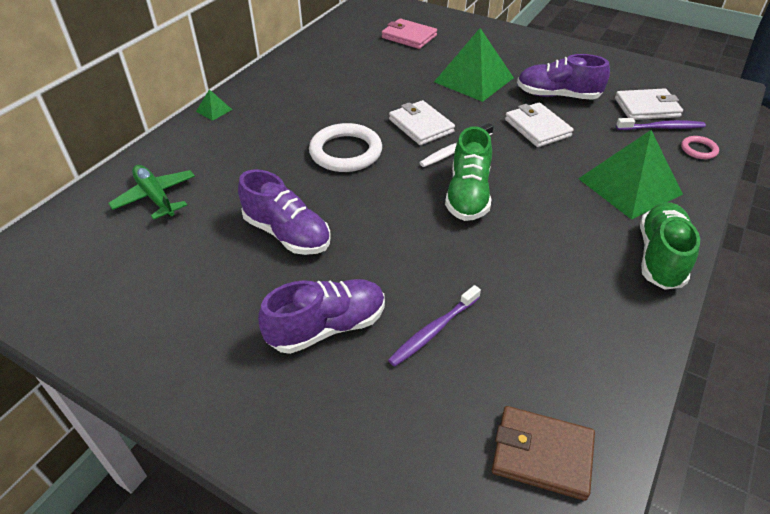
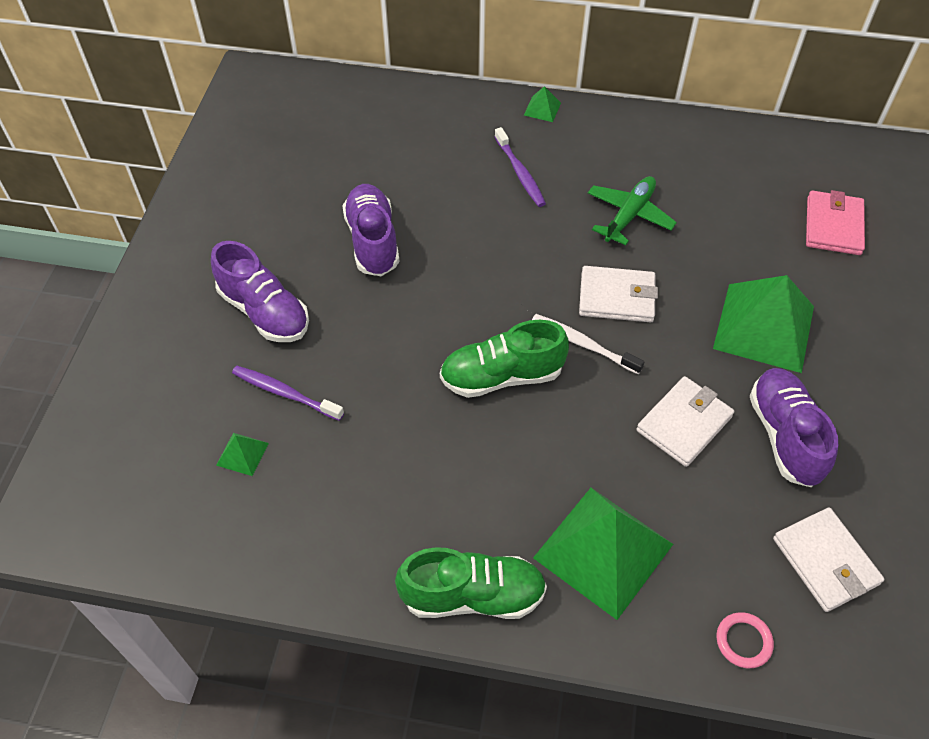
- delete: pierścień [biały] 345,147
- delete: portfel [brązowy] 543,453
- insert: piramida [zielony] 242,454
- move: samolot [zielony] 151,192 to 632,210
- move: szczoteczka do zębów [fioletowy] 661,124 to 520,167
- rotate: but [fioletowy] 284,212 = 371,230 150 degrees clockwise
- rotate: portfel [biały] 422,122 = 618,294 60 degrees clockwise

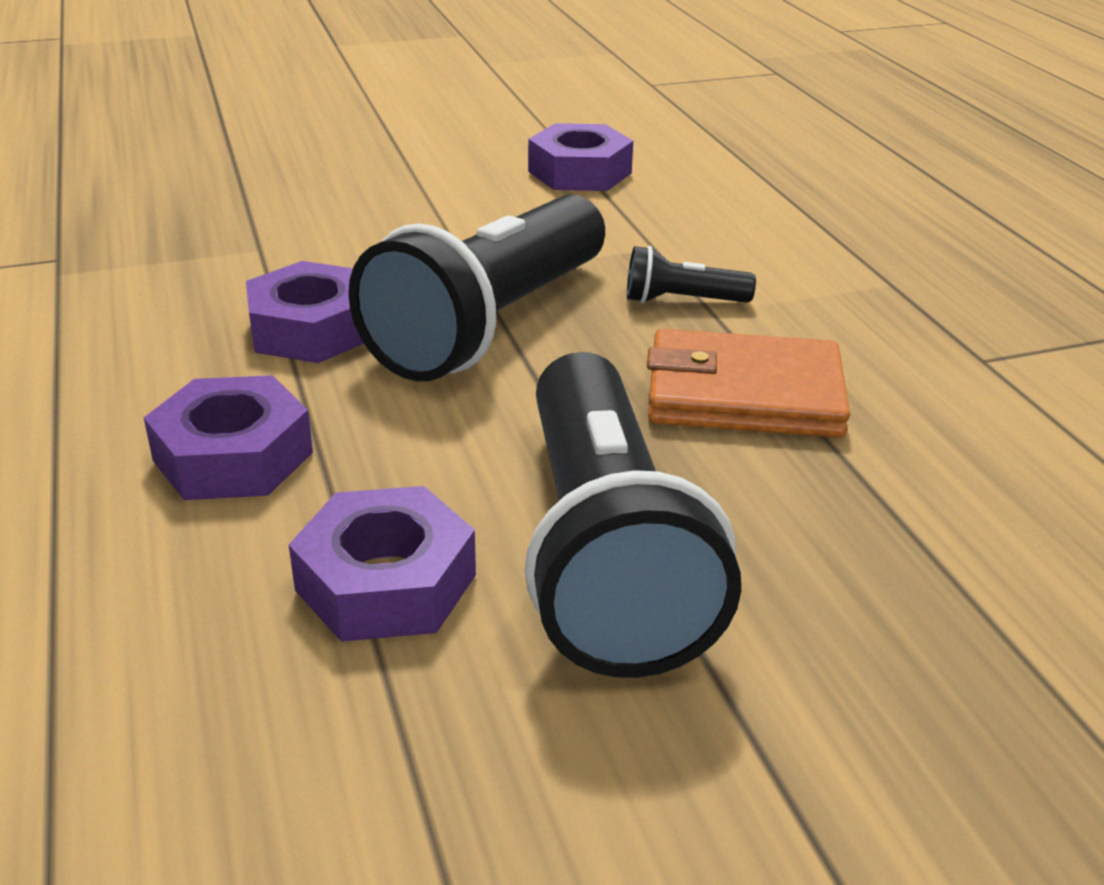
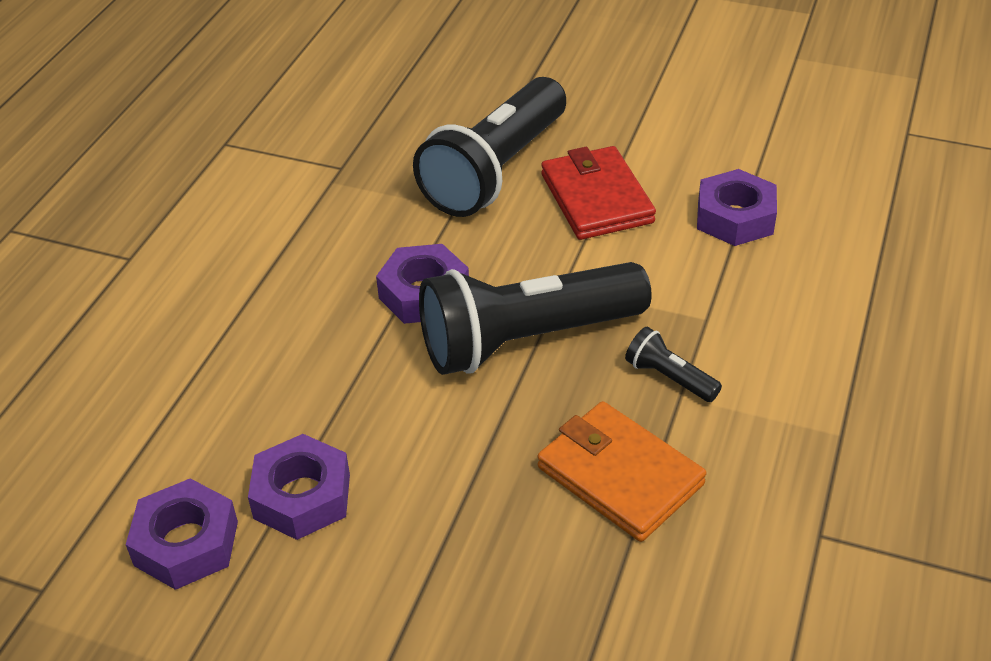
- insert: portfel [czerwony] 598,193
- move: nakrętka [fioletowy] 228,437 to 182,534
- move: latarka [czarny] 632,515 to 489,147

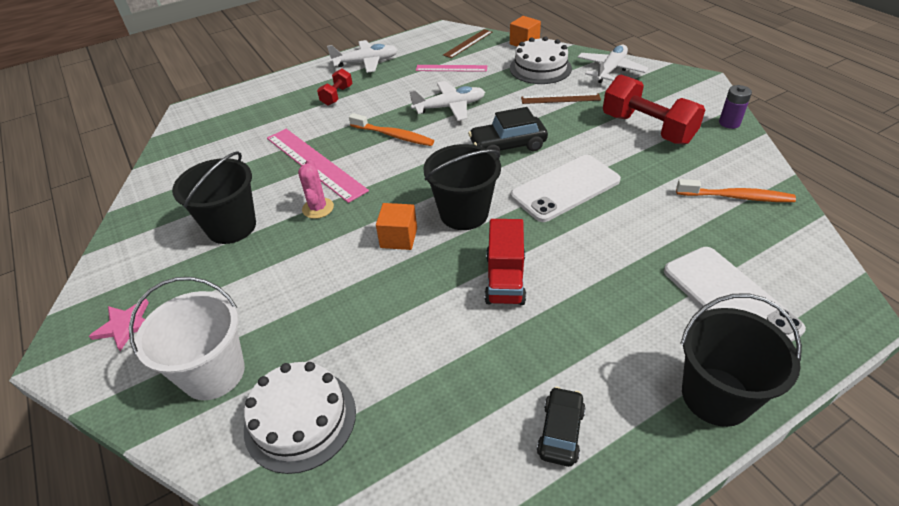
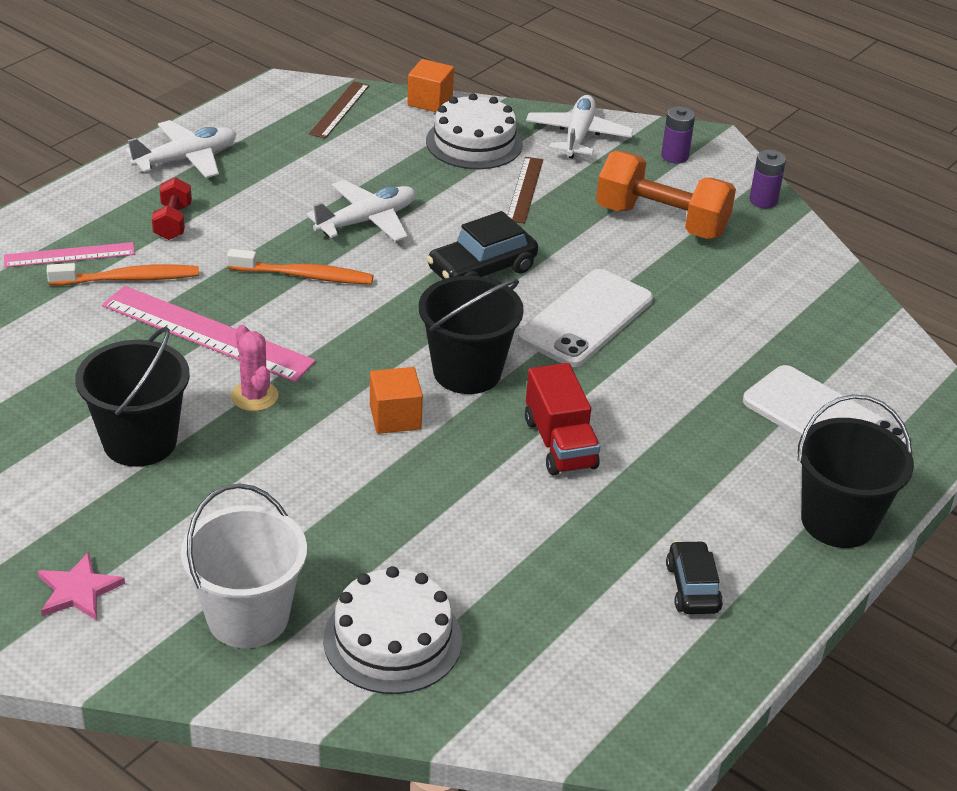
- insert: bateria [fioletowy] 678,135
- move: linijka [różowy] 452,68 to 69,254
- move: szczoteczka do zębów [pomarańczowy] 736,190 to 123,274
- recolor: hantel [czerwony] 654,110 to hantel [pomarańczowy] 666,195
- rotate: linijka [brązowy] 561,98 = 525,190 60 degrees counterclockwise

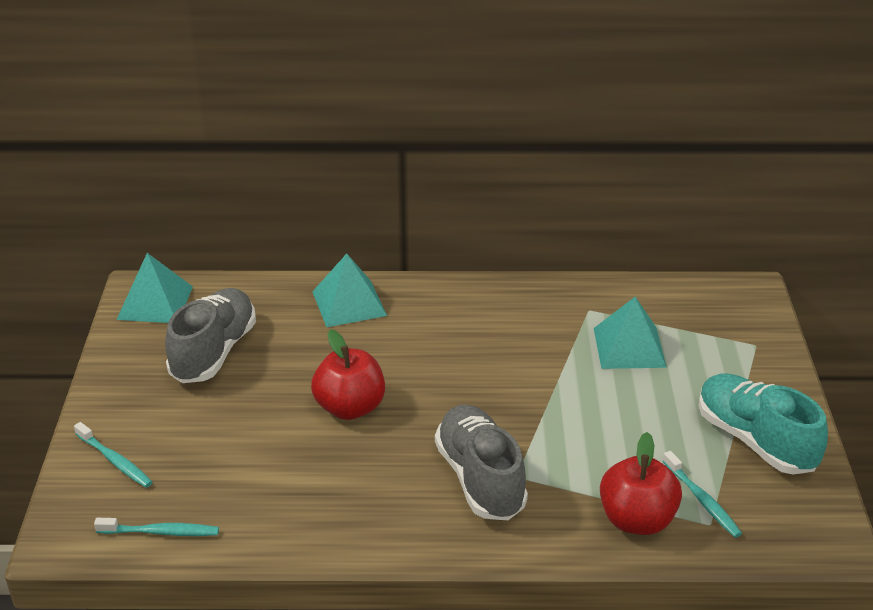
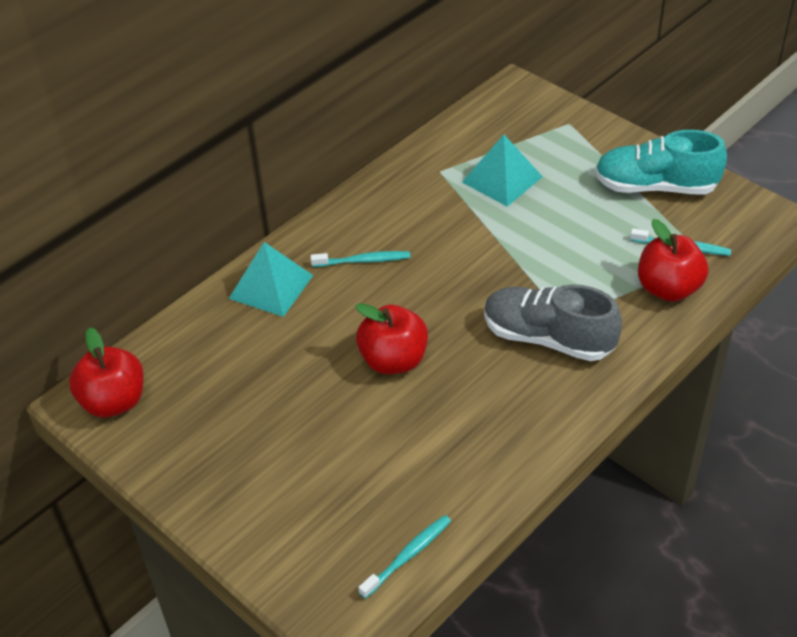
- delete: but [szary] 210,335
- move: szczoteczka do zębów [turkusowy] 113,455 to 360,259
- replace: piramida [turkusowy] 154,288 to jabłko [czerwony] 106,372

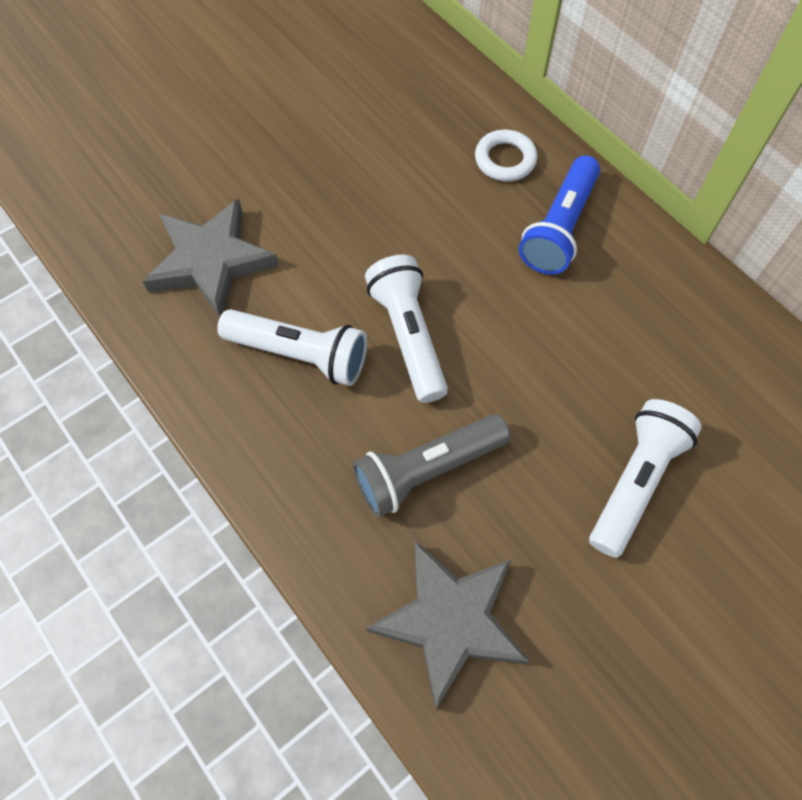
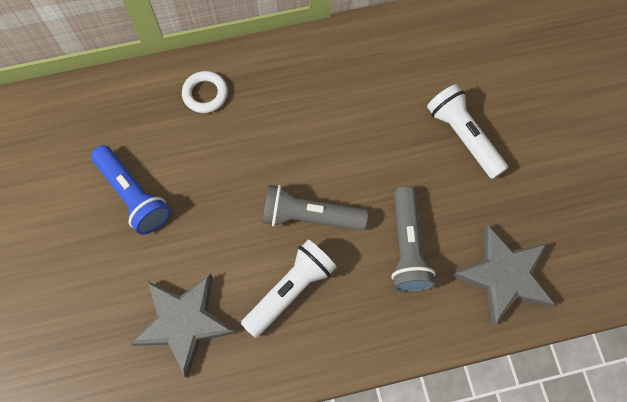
- move: latarka [niebieski] 559,215 to 131,190
- recolor: latarka [biały] 406,328 to latarka [szary] 315,208

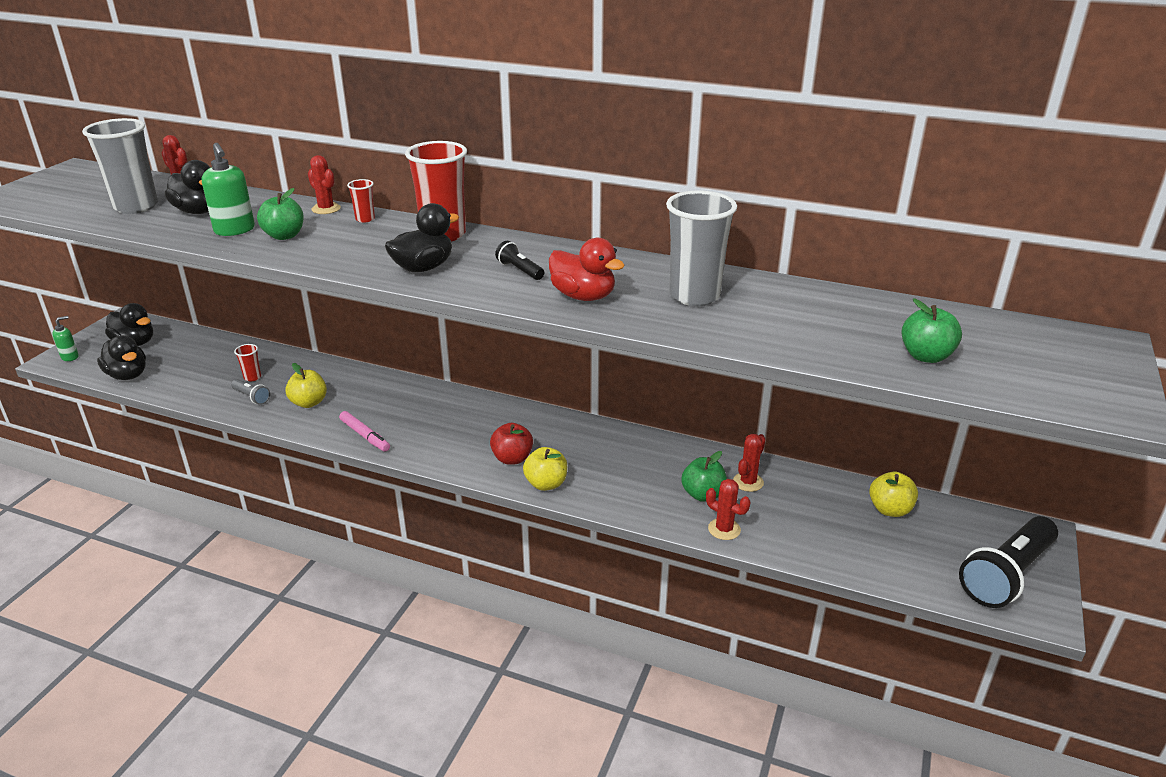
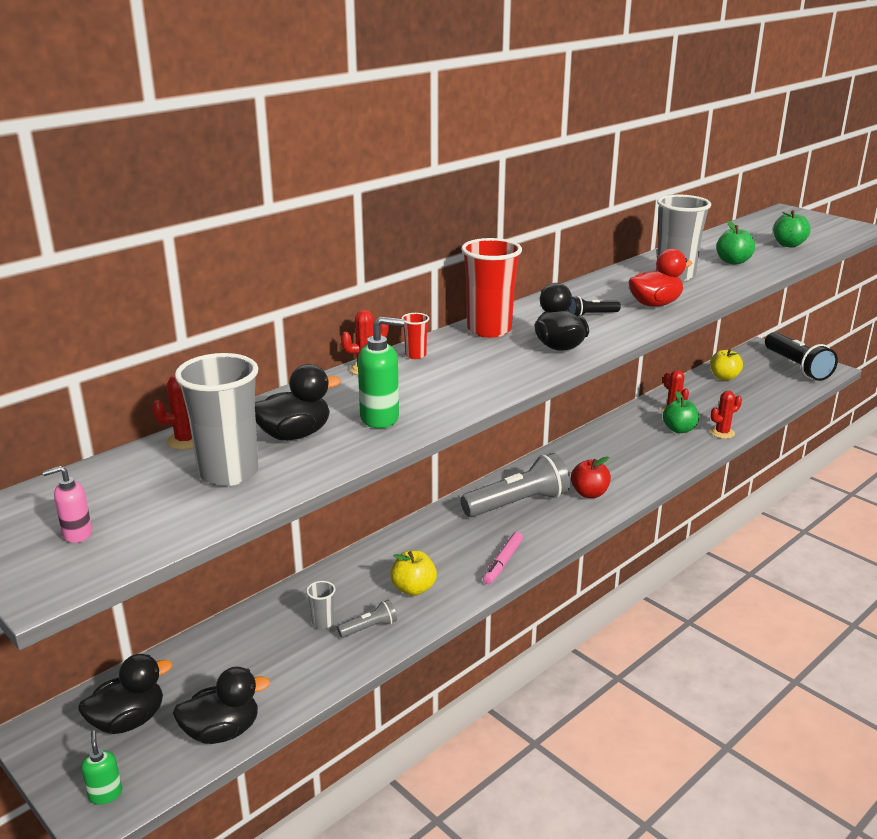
- delete: jabłko [żółty] 545,469
- insert: dozownik mydła [różowy] 67,504
- insert: latarka [szary] 515,485
- move: jabłko [zielony] 280,214 to 735,242
- recolor: szklanka [czerwony] 247,362 to szklanka [szary] 321,605
- rotate: flamaster [różowy] 364,431 = 503,558 135 degrees clockwise

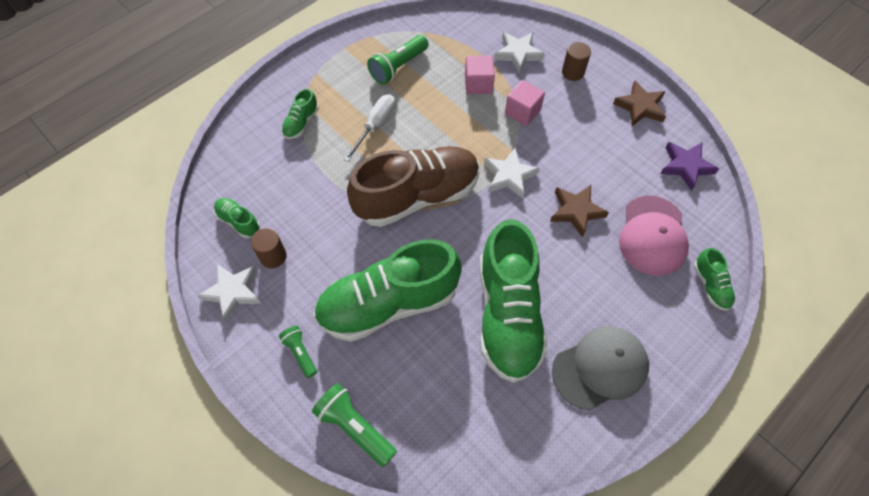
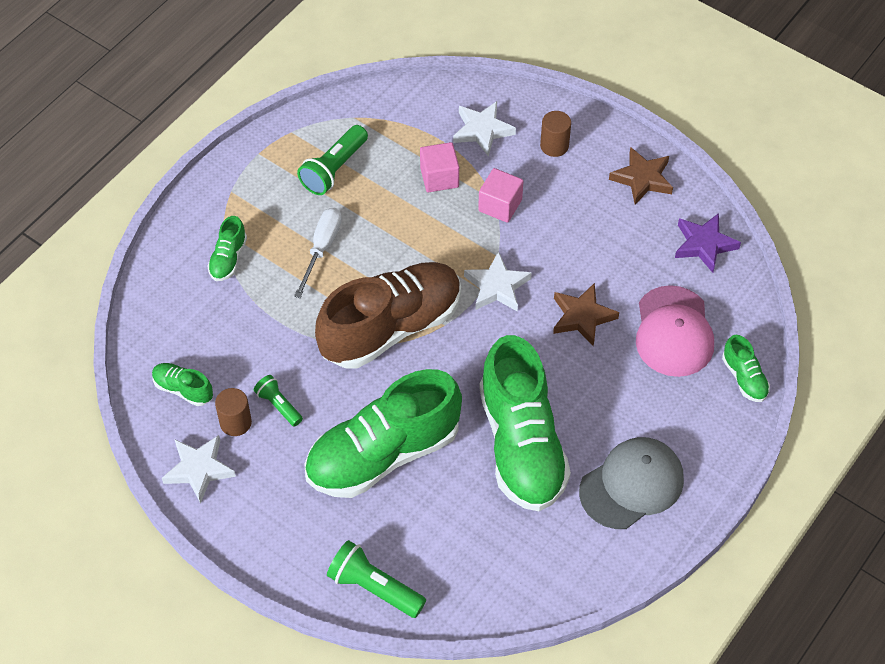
- move: latarka [zielony] 298,352 to 278,400

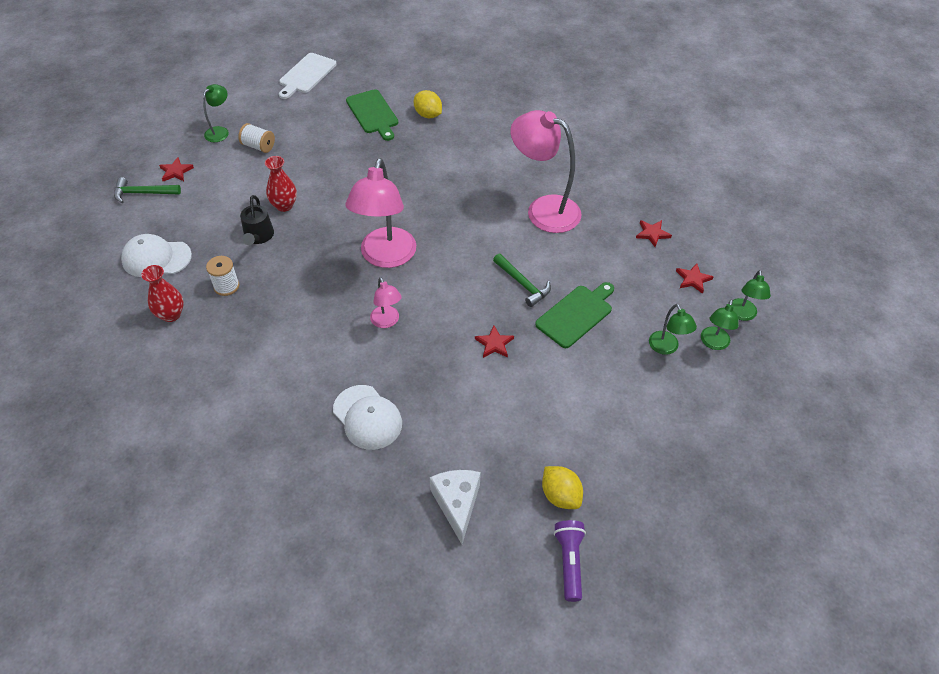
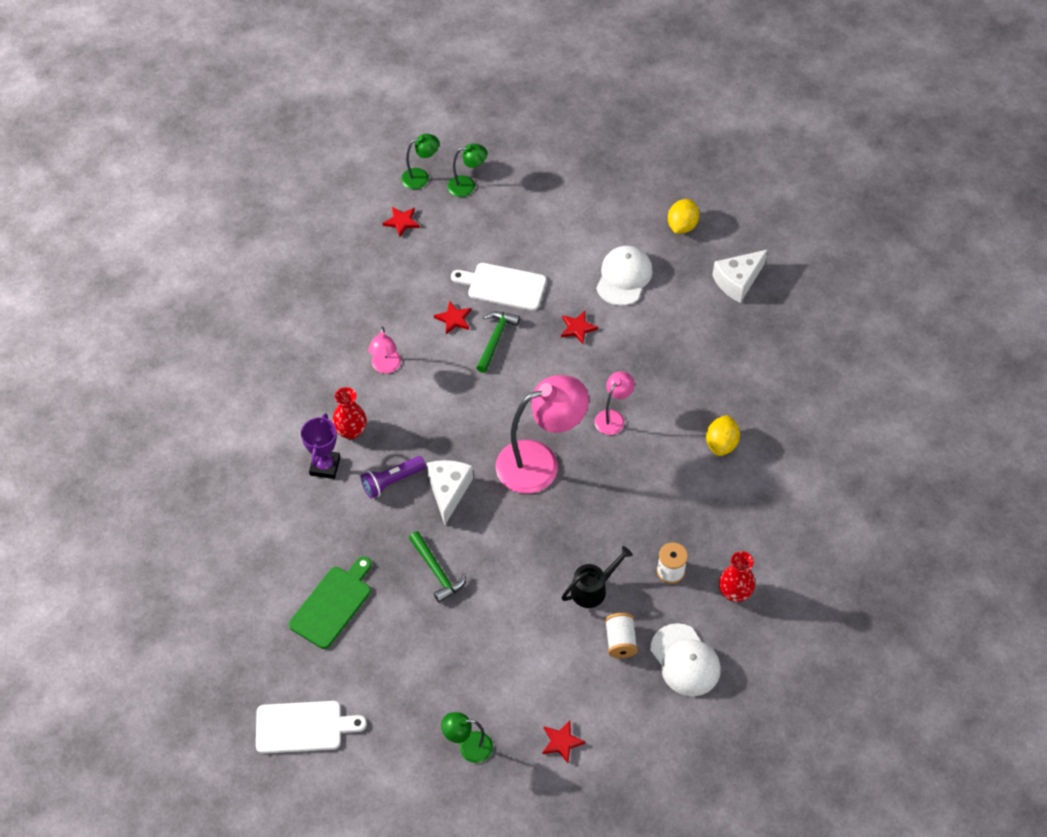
- delete: lampka [zielony] 673,329
- insert: puchar [fioletowy] 320,446
- insert: ser [biały] 450,492
- move: młotek [zielony] 147,190 to 437,567
- move: szpulka [biały] 256,138 to 621,635
- move: wazon [czerwony] 281,184 to 349,413
- move: czapka [biały] 367,417 to 624,276
- move: cytryna [żółty] 428,104 to 723,435
- move: latarka [fioletowy] 570,561 to 393,477
- move: gwiazda [czerwony] 654,233 to 452,317
- recolor: deska do krojenia [zielony] 574,315 to deska do krojenia [biały] 498,287
- resize: lampka [różowy] 546,171 = 384,350 x0.49

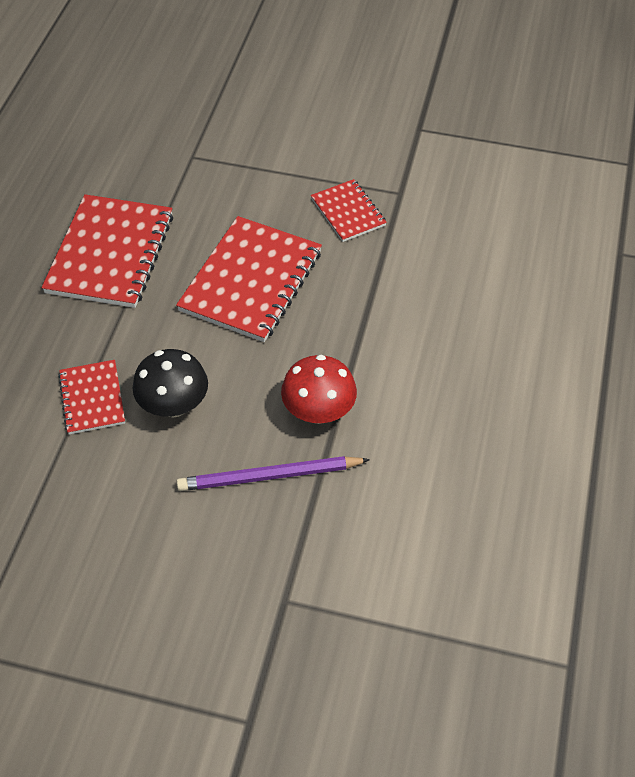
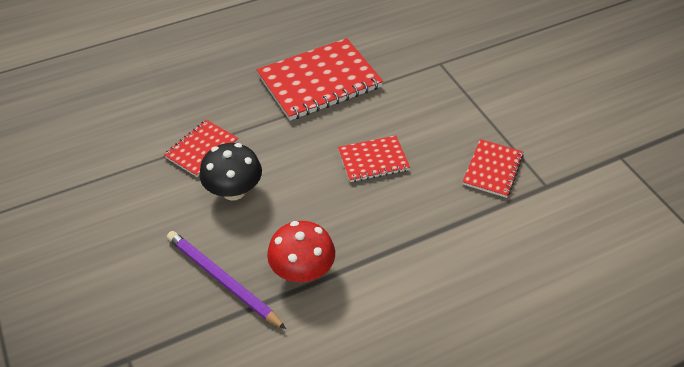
- resize: zeszyt [czerwony] 249,279 = 374,158 x0.54

